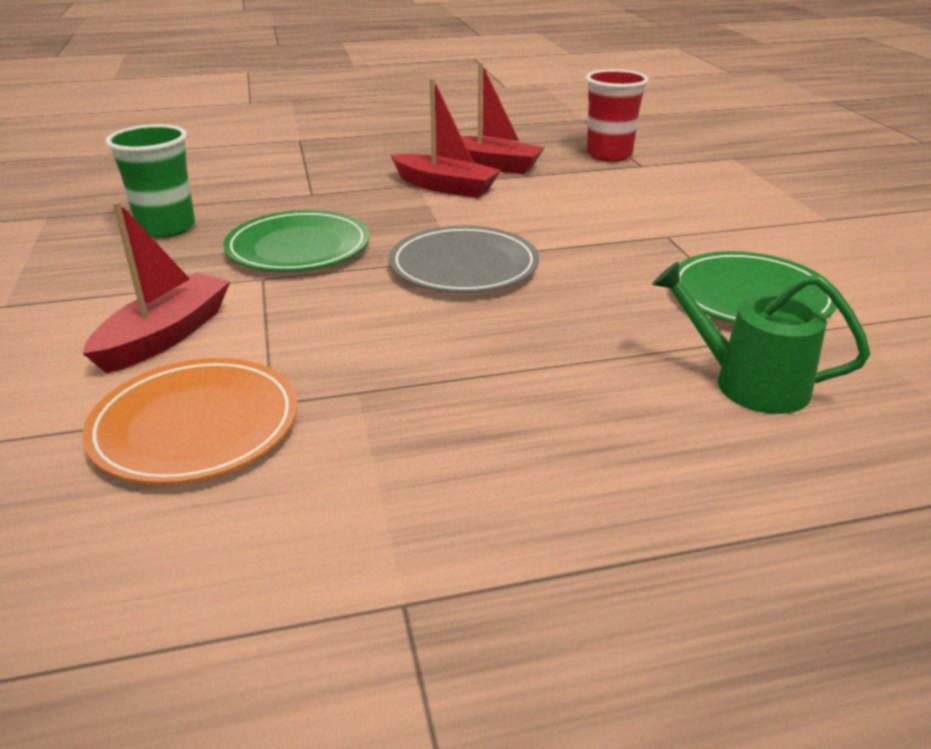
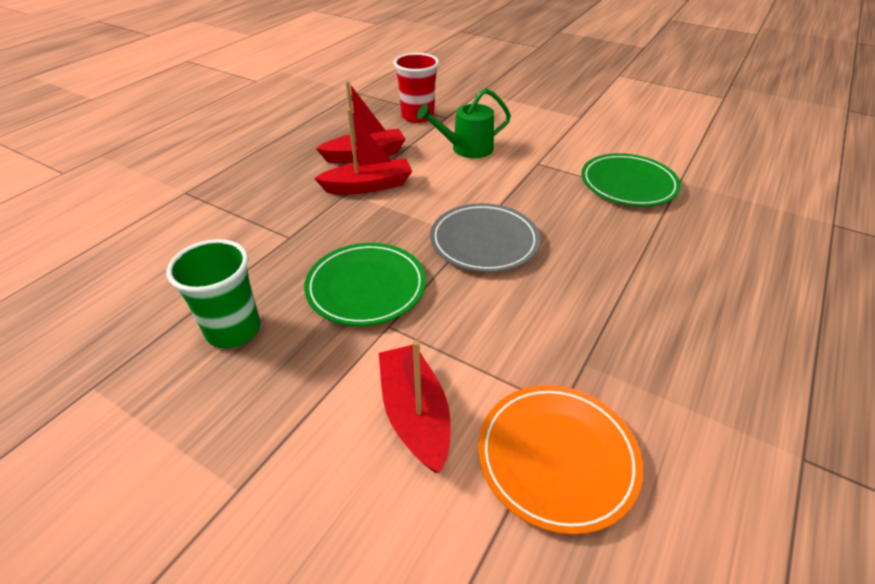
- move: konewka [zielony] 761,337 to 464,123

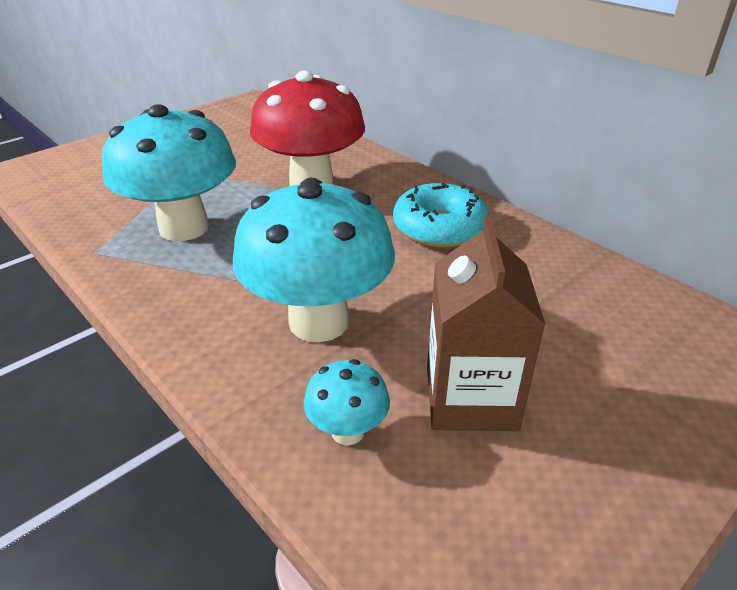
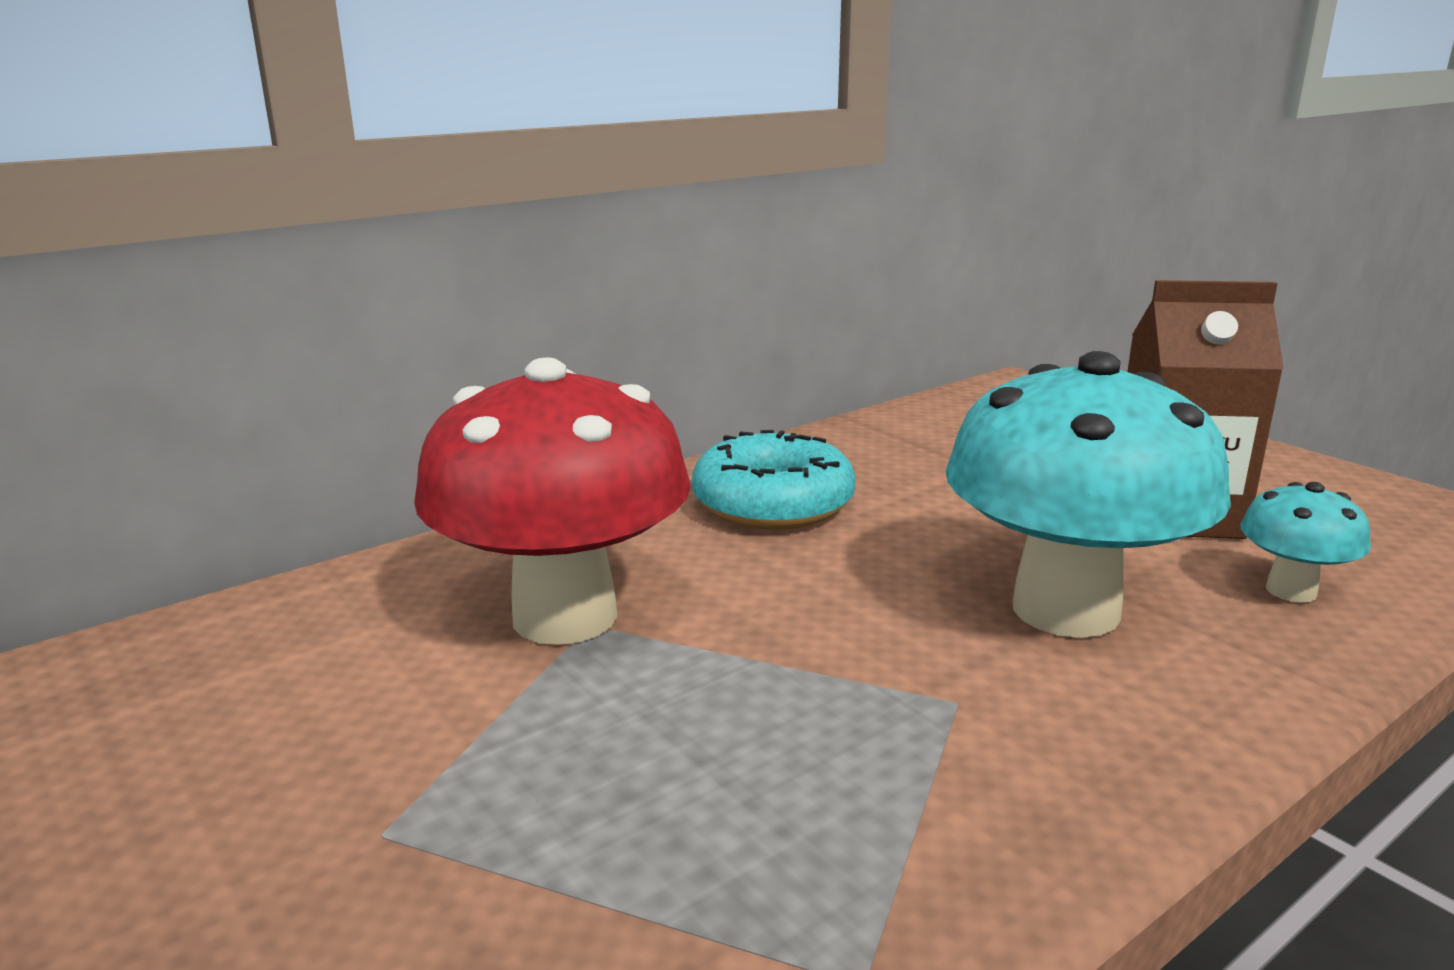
- delete: grzyb [turkusowy] 169,172

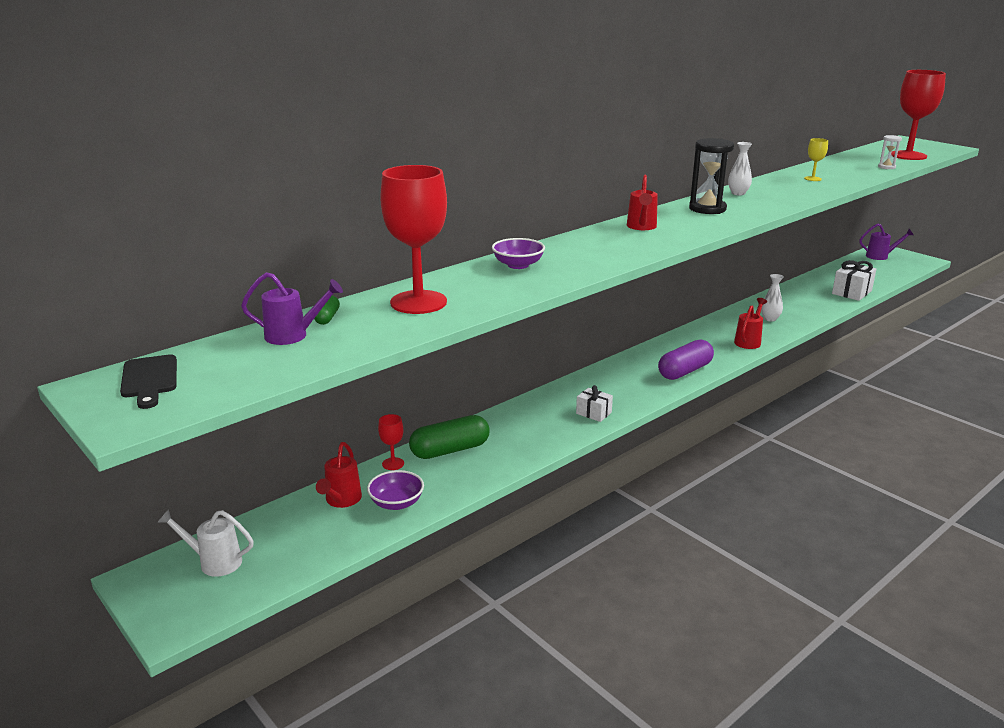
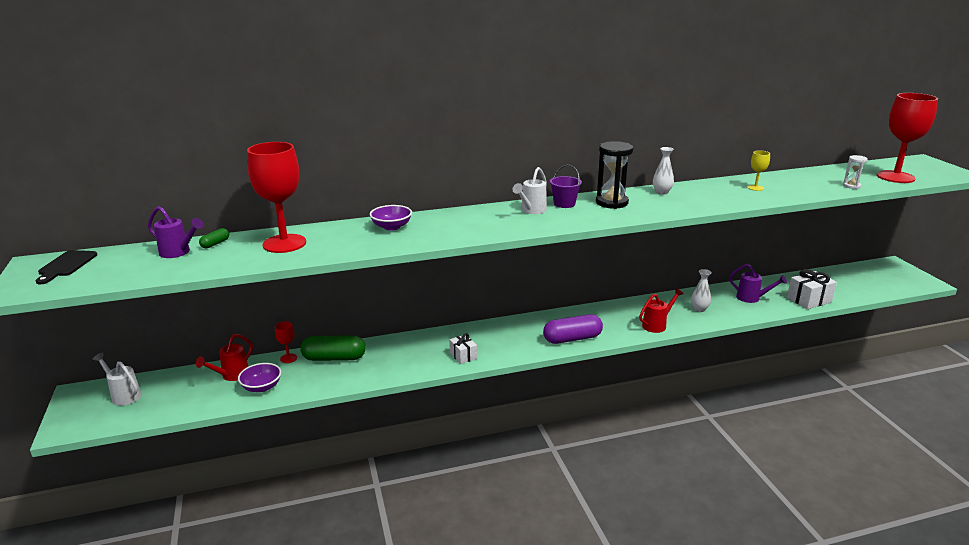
- insert: wiadro [fioletowy] 566,186
- move: konewka [fioletowy] 886,241 to 758,283
- recolor: konewka [czerwony] 642,202 to konewka [biały] 529,190

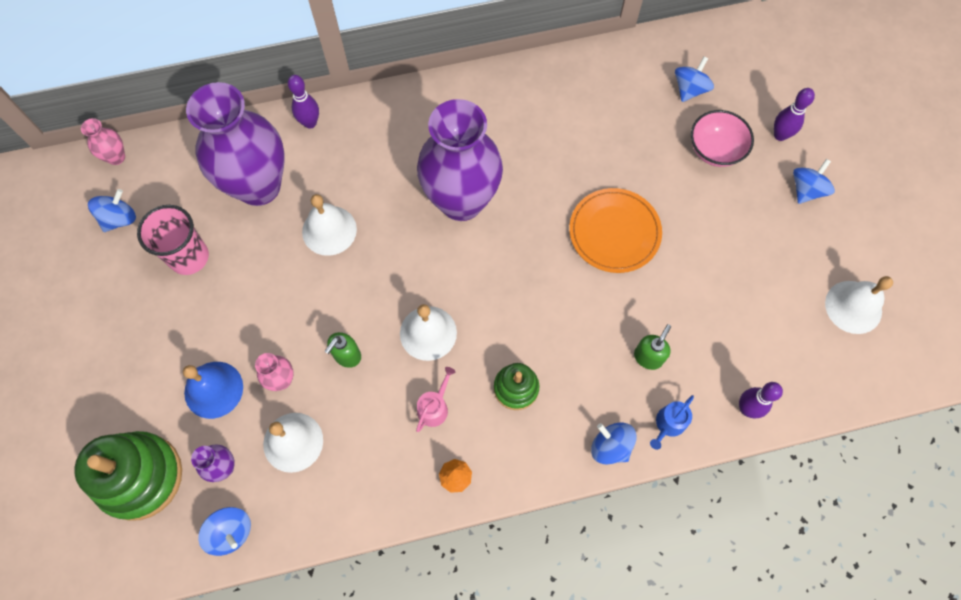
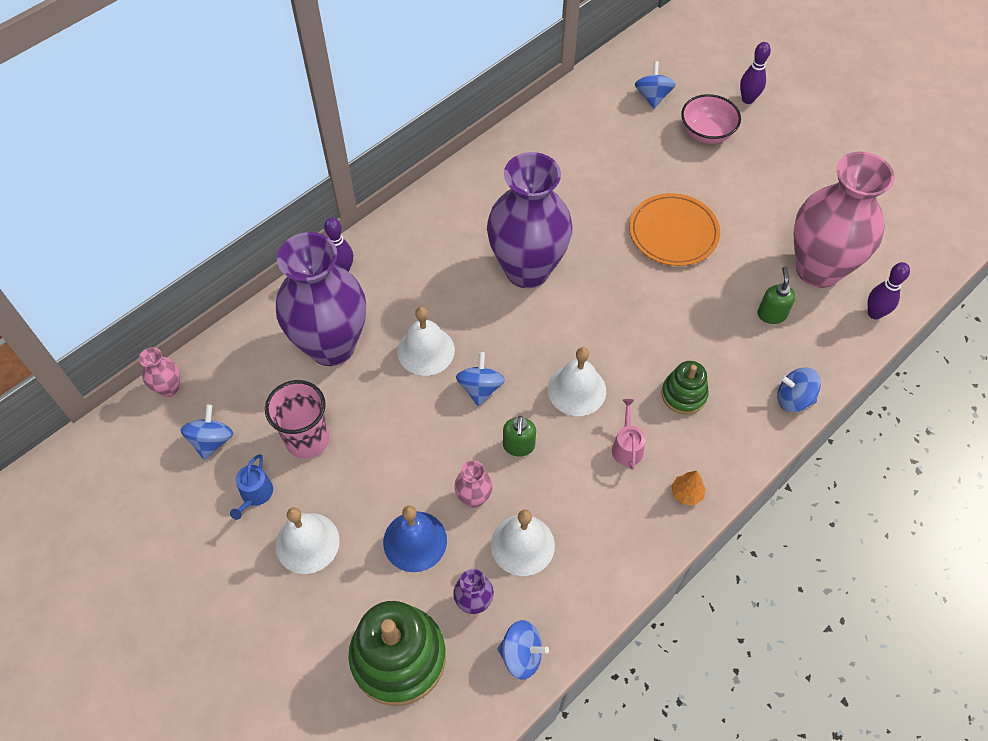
- insert: wazon [różowy] 844,220
- move: konewka [niebieski] 672,422 to 251,487
- move: bączek [niebieski] 814,181 to 480,379
- move: dzwonek [biały] 859,305 to 307,540

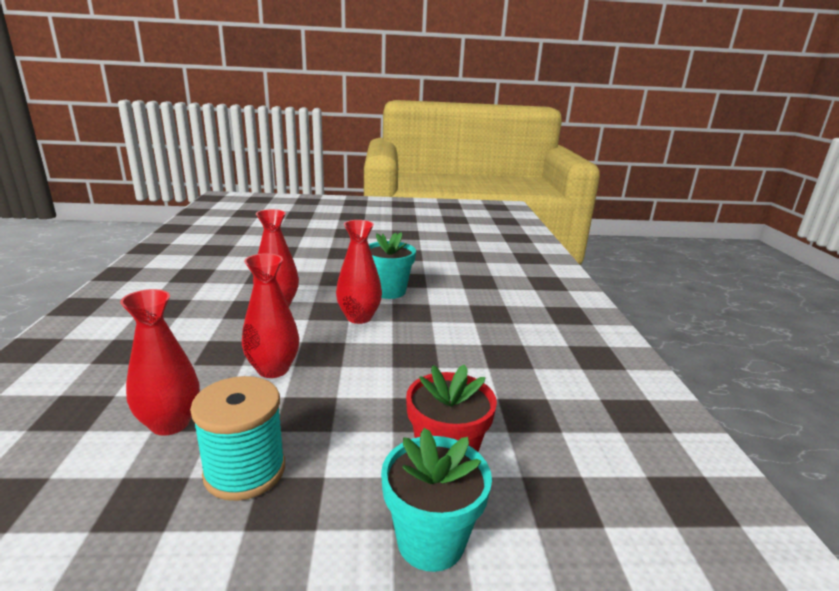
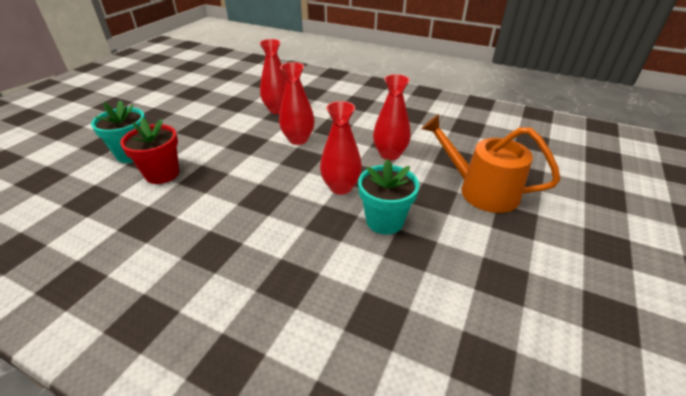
- delete: szpulka [turkusowy] 237,438
- insert: konewka [pomarańczowy] 490,163

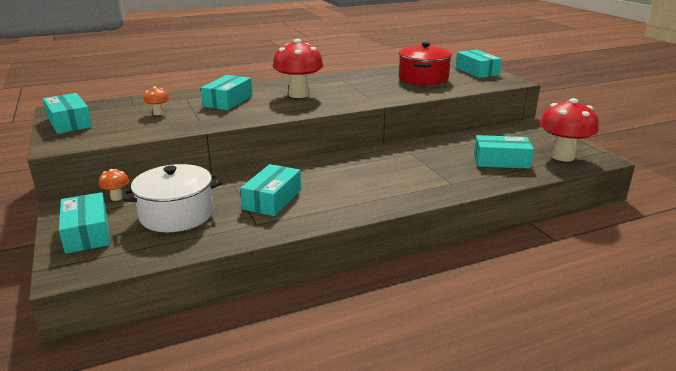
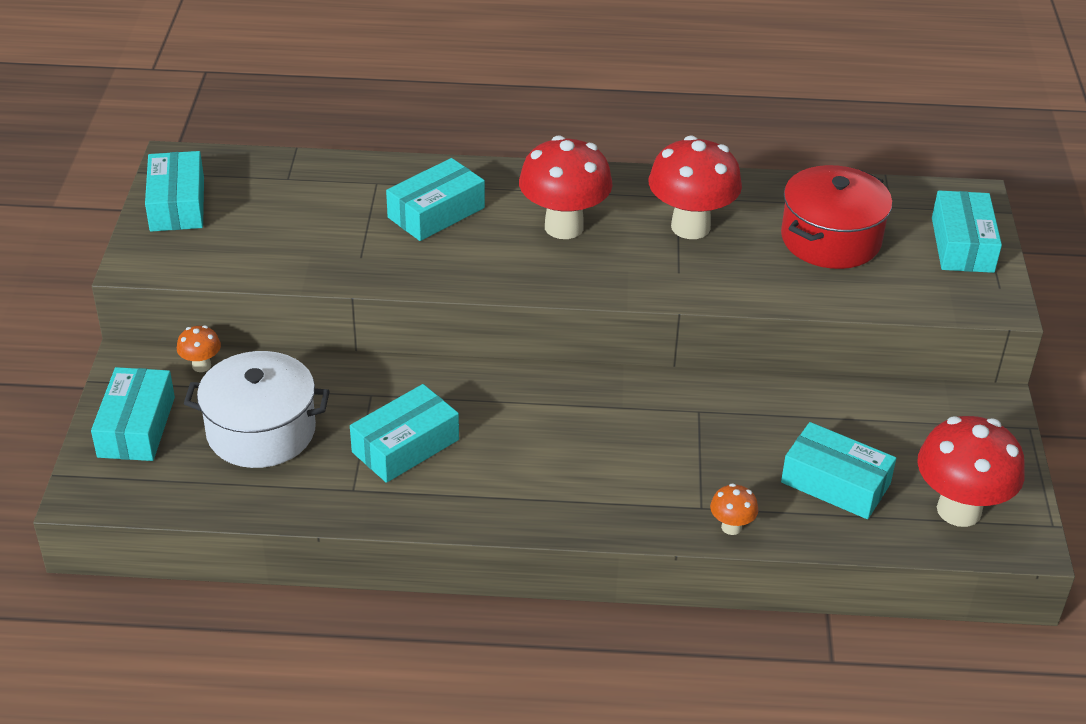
- insert: grzyb [czerwony] 695,187
- move: grzyb [pomarańczowy] 156,101 to 734,509

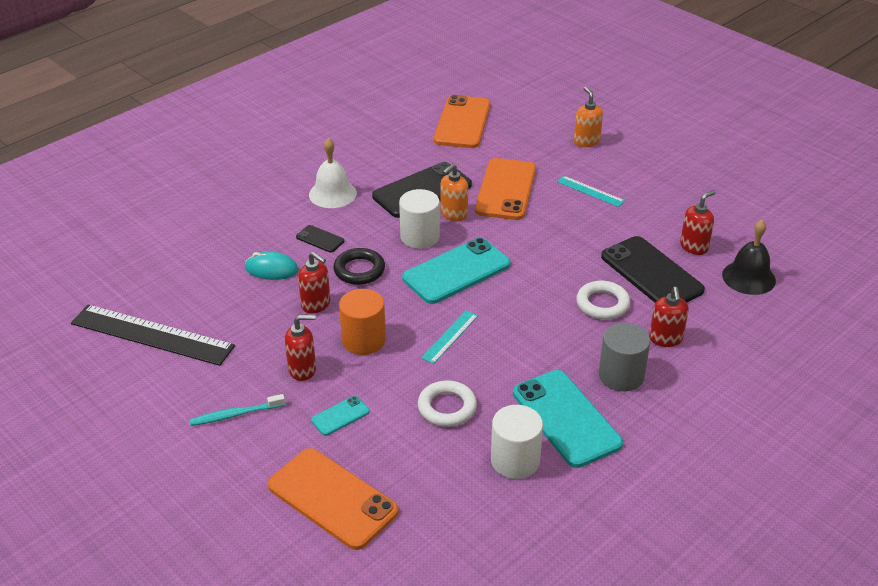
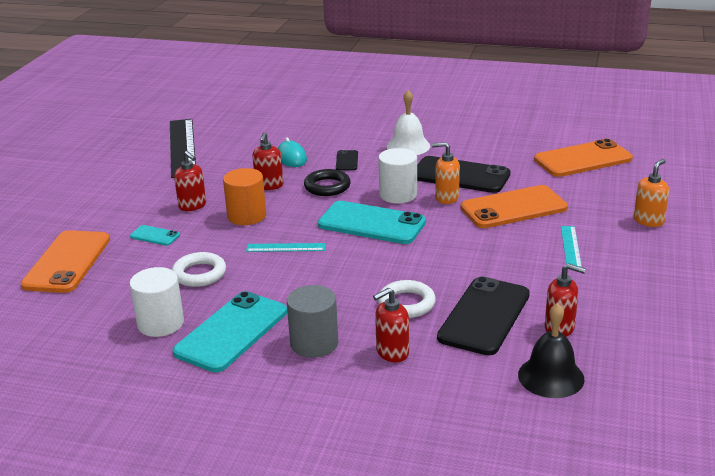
- delete: szczoteczka do zębów [turkusowy] 237,410

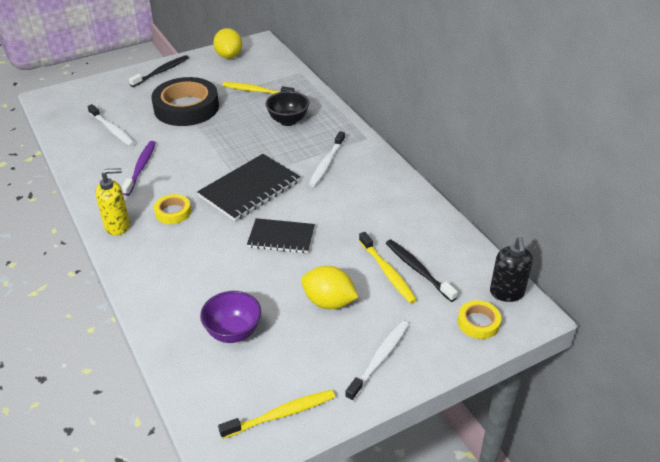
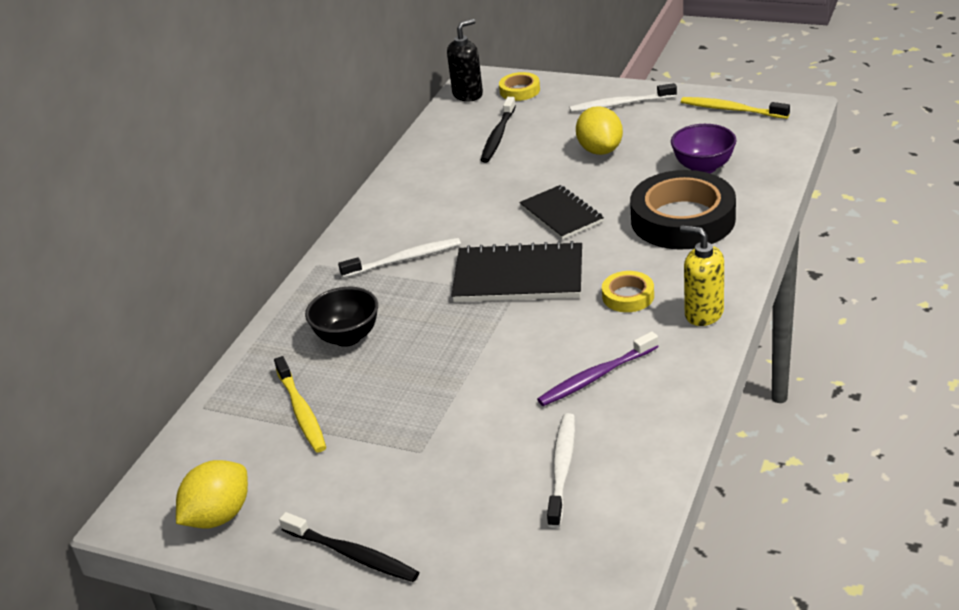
- delete: szczoteczka do zębów [żółty] 388,267
- move: taśma klejąca [czarny] 185,101 to 683,210
- rotate: szczoteczka do zębów [czarny] 159,71 = 349,547 150 degrees counterclockwise

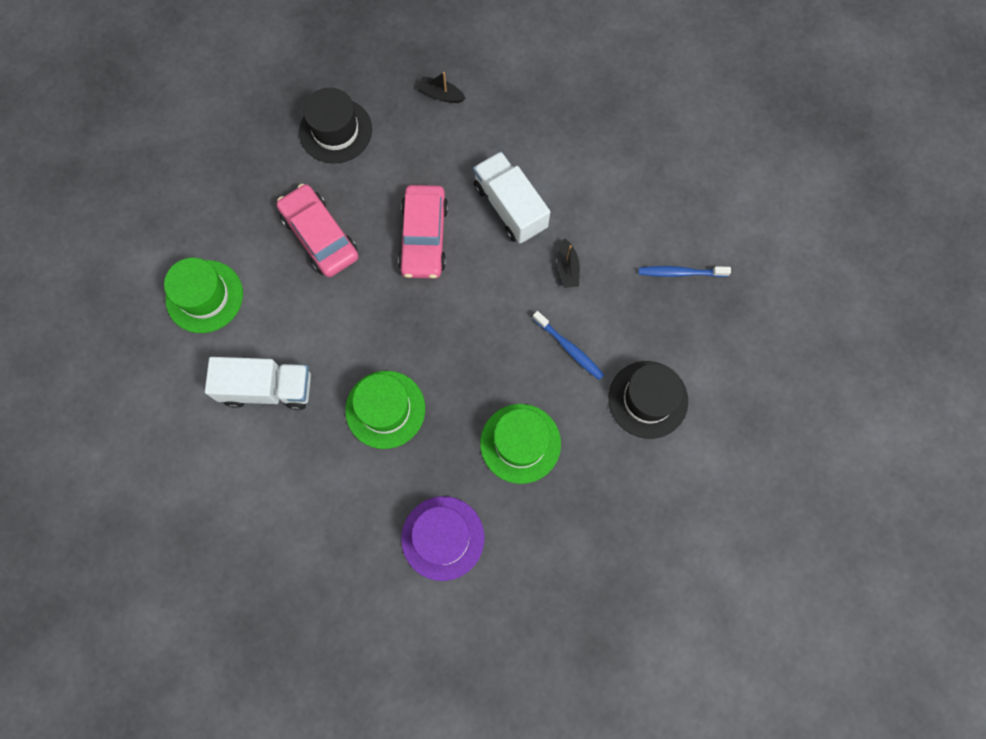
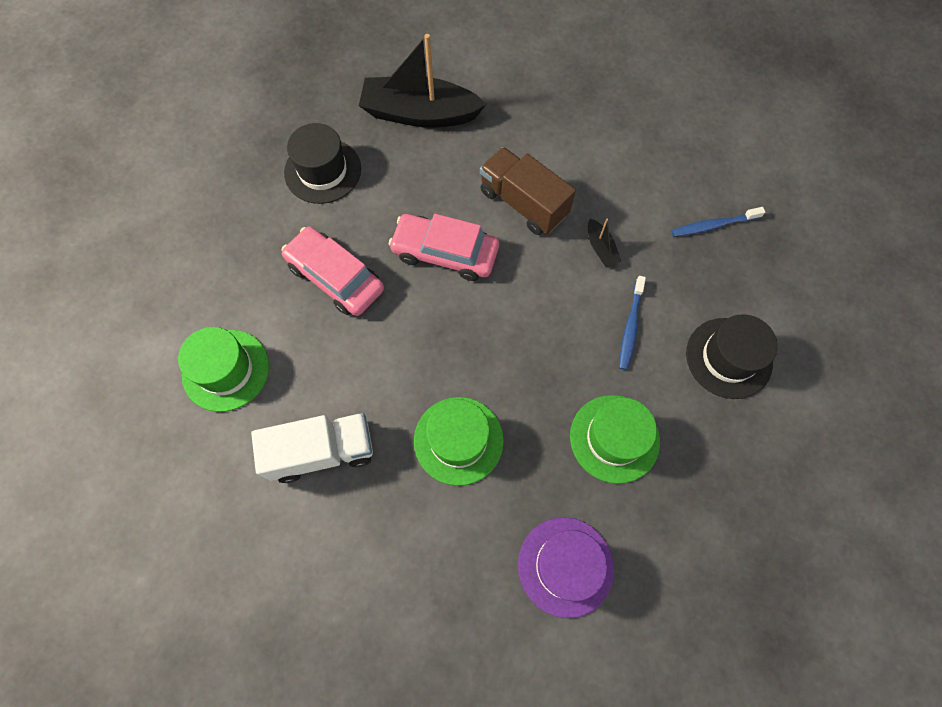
- recolor: ciężarówka [biały] 511,197 to ciężarówka [brązowy] 528,191
- rotate: samochód [różowy] 423,231 = 444,247 120 degrees clockwise
- rotate: szczoteczka do zębów [niebieski] 568,345 = 632,323 75 degrees clockwise
- resize: łódka [czarny] 441,87 = 423,81 x2.41

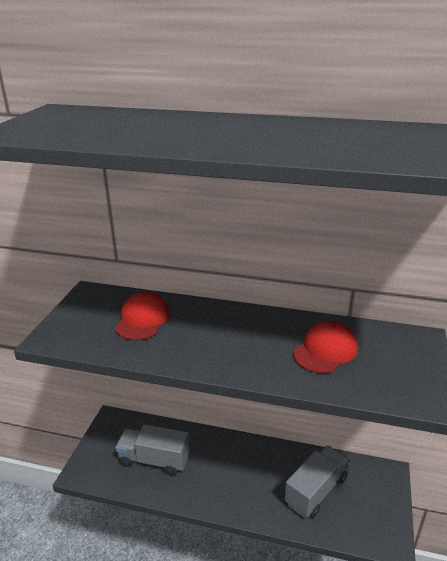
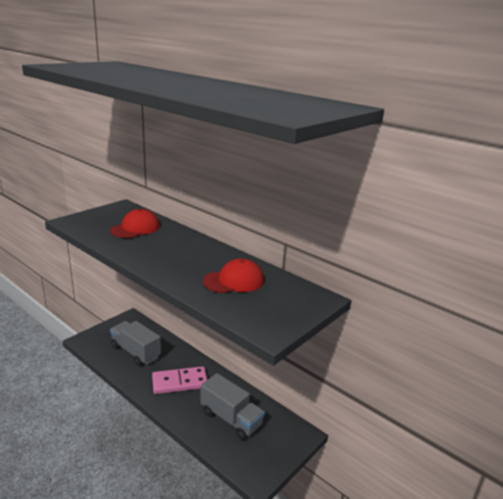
- insert: kostka domina [różowy] 179,380
- rotate: ciężarówka [szary] 316,481 = 232,406 60 degrees clockwise

